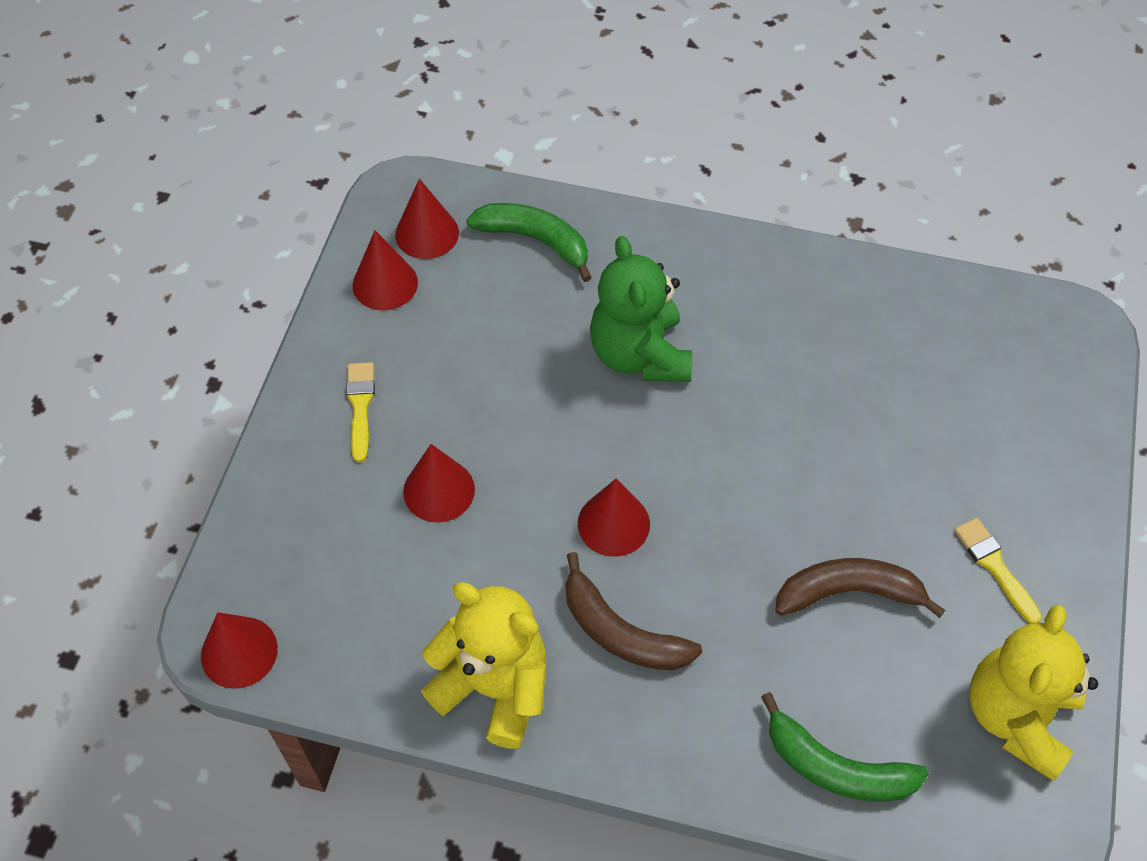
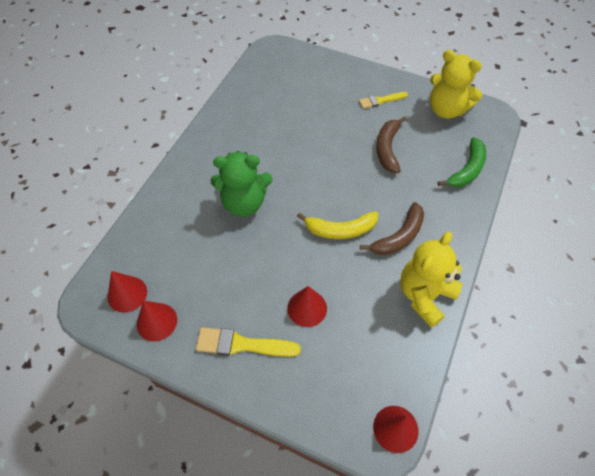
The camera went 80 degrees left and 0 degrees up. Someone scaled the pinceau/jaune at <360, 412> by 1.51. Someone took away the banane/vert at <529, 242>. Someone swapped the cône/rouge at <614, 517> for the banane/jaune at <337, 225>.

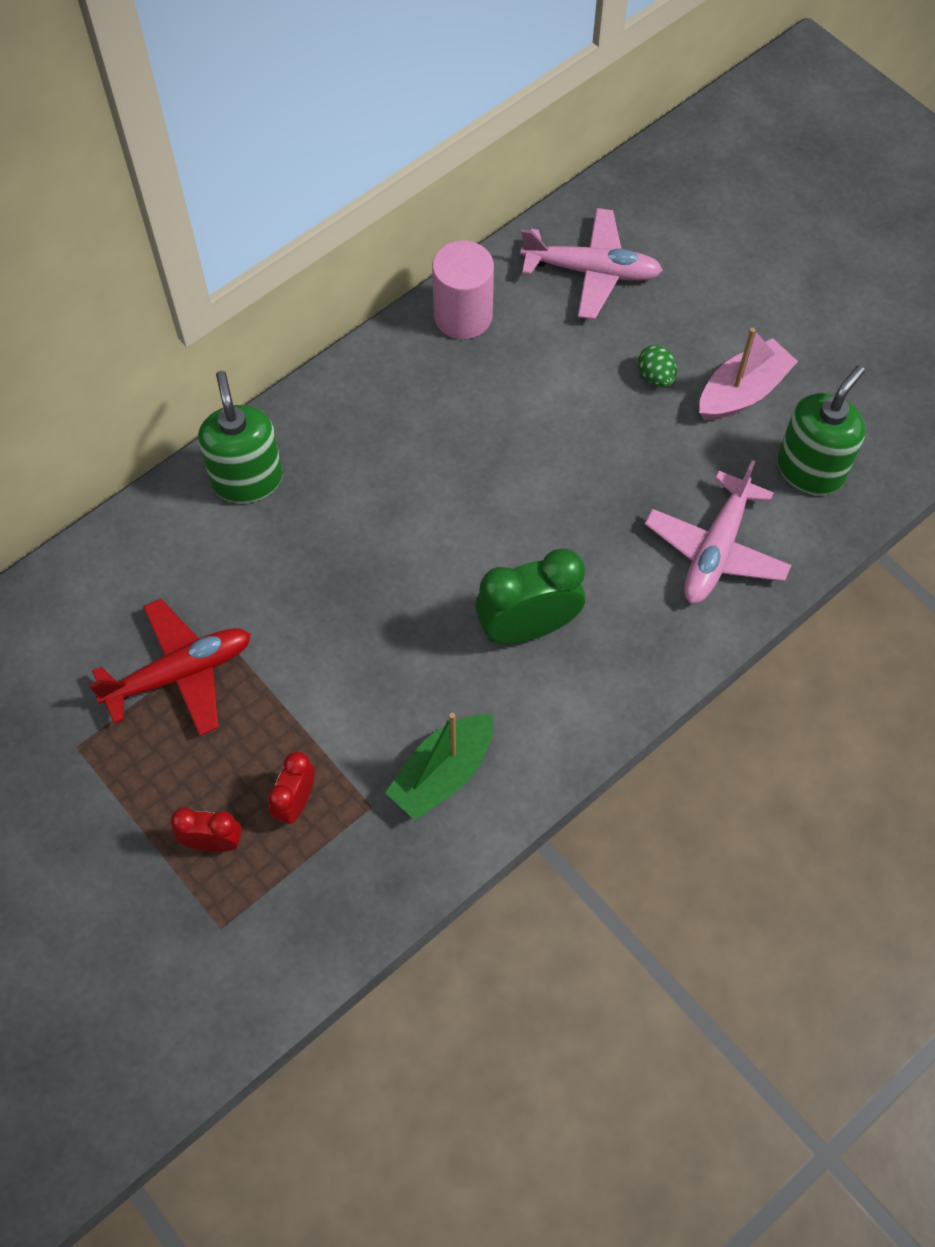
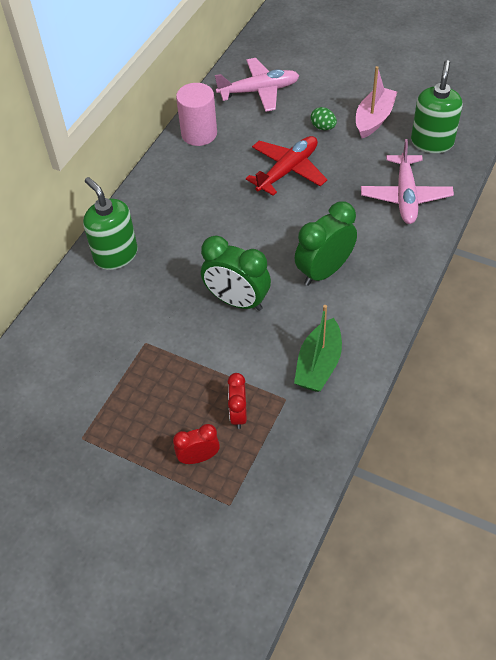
The camera went 20 degrees left and 10 degrees down. Someone carried the avion/rouge from <170, 667> to <286, 166>. Someone put down the réveil/vert at <236, 273>.

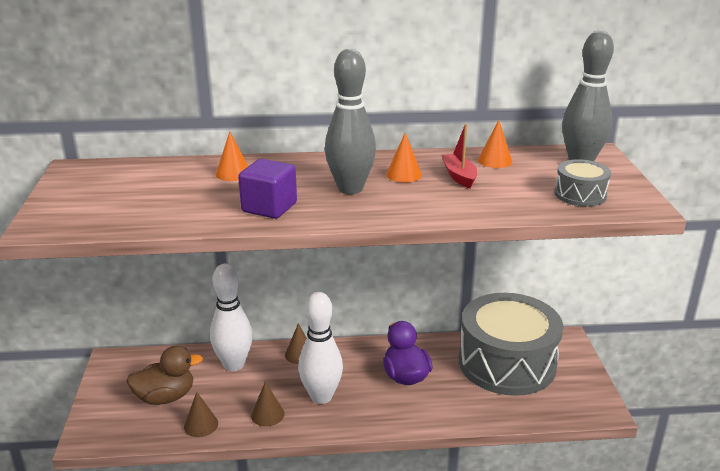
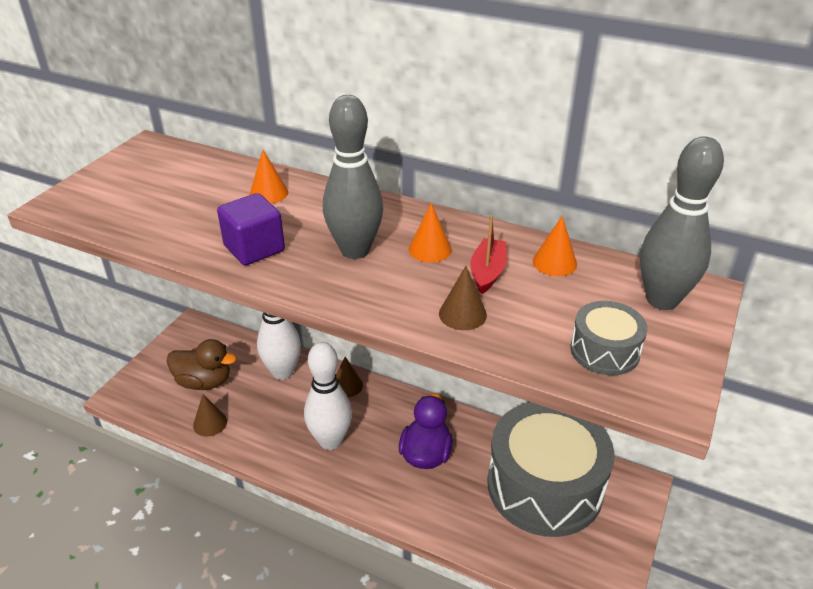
The camera went 30 degrees right and 10 degrees up. Someone carried the cône/marron from <268, 404> to <463, 298>.

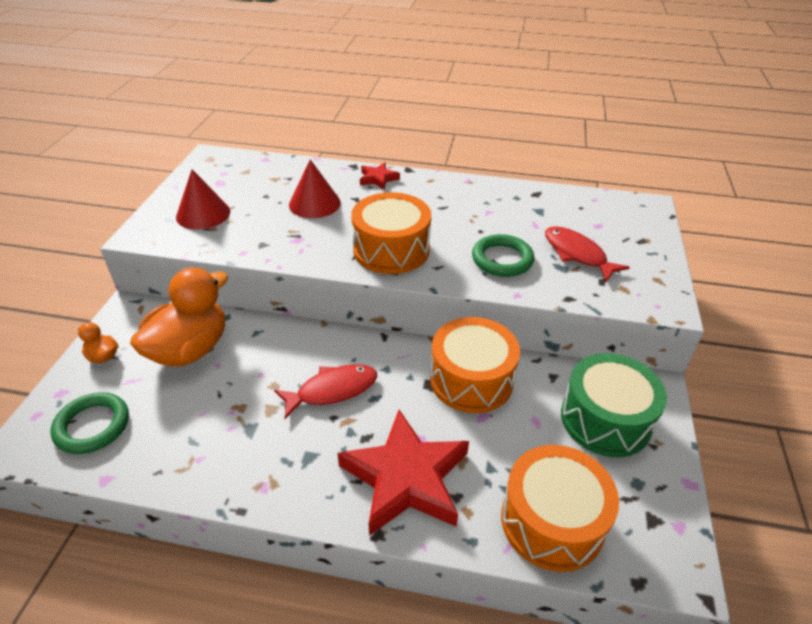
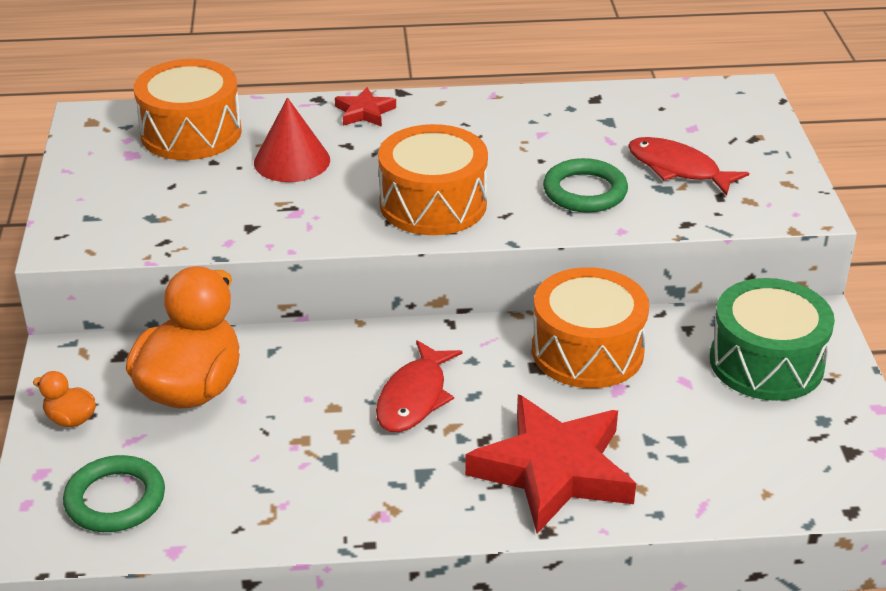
The camera went 15 degrees left and 5 degrees down. Someone took away the cône/rouge at <203, 199>. Someone rotated the poisson/rouge at <325, 391> by 150 degrees clockwise. Someone carried the tambour/orange from <560, 508> to <188, 109>.

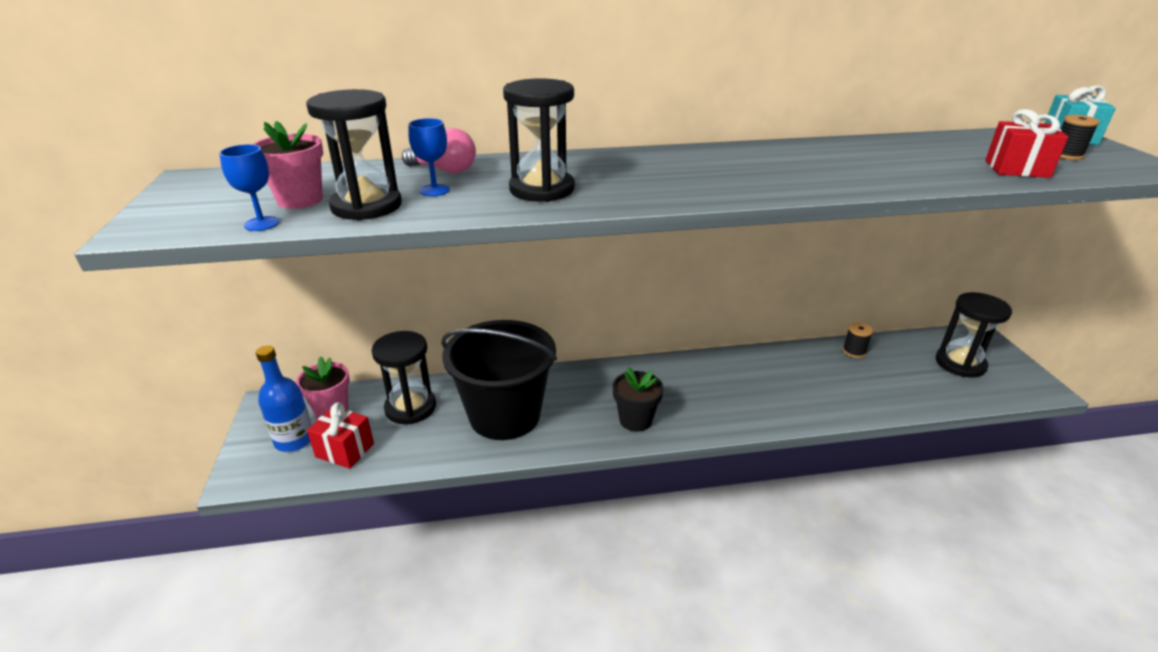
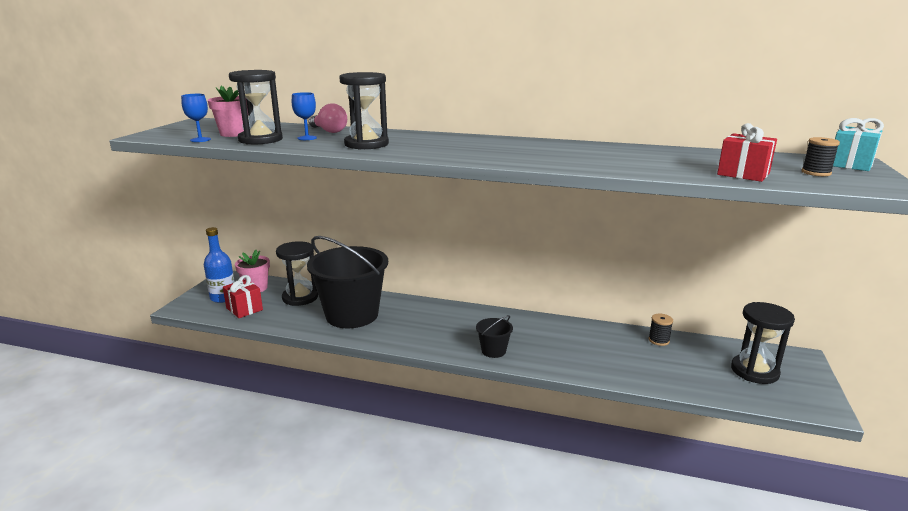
The camera went 25 degrees right and 10 degrees down. Someone took away the pot de fleurs/noir at <638, 399>. Someone put down the seau/noir at <494, 336>.

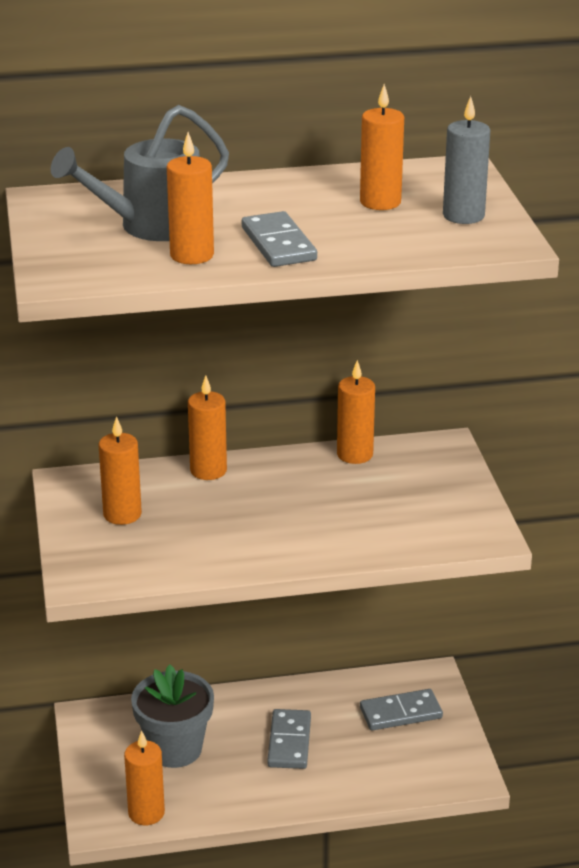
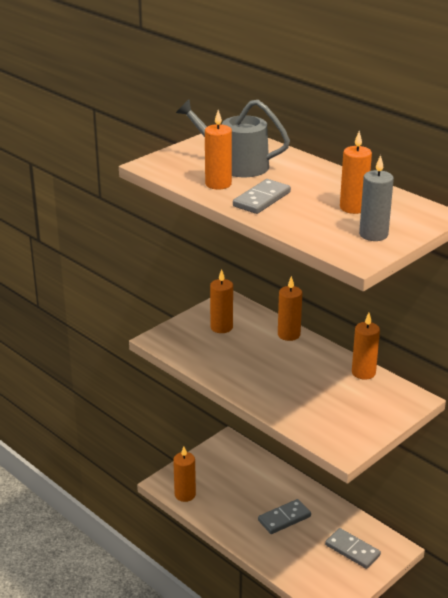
The camera went 55 degrees right and 0 degrees up. Someone took away the pot de fleurs/gris at <172, 716>.

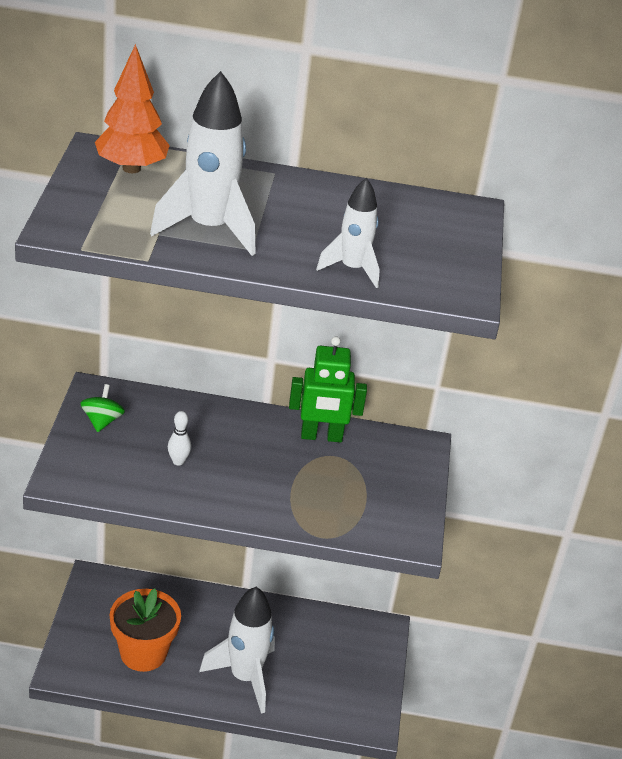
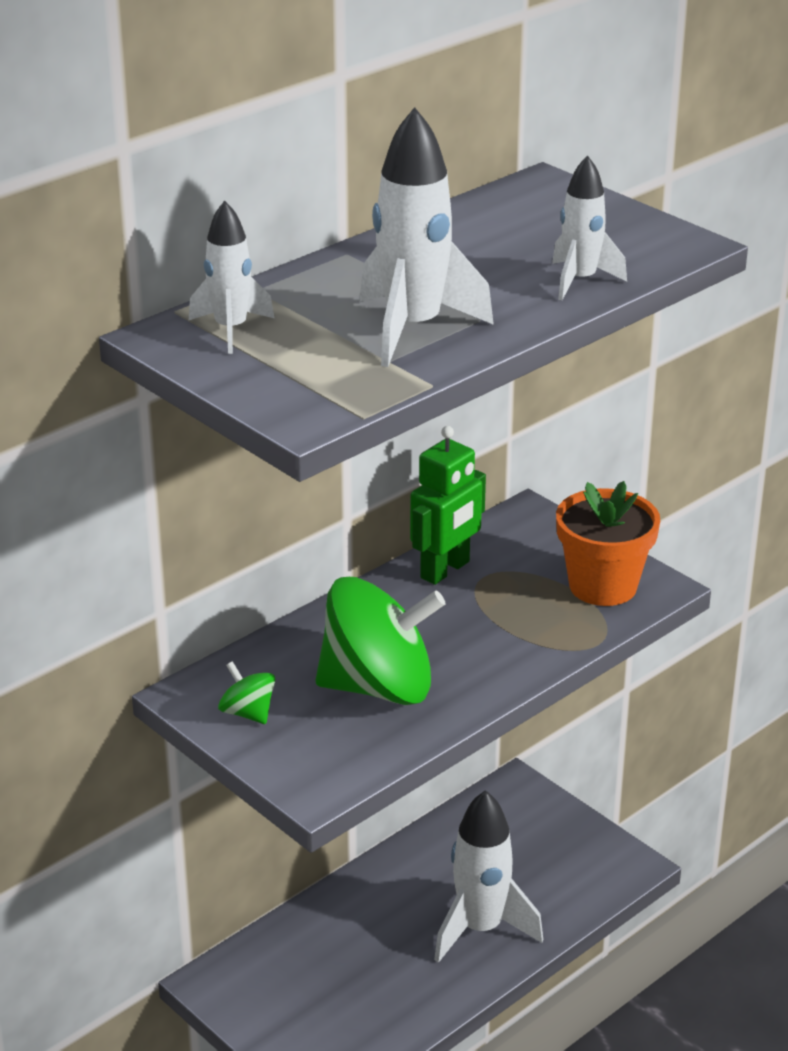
The camera went 45 degrees left and 5 degrees down. Someone swapped the arbre/orange at <132, 108> for the fusée/blanc at <232, 277>. Someone carried the pot de fleurs/orange from <145, 630> to <608, 543>. Someone swapped the quille/blanc at <179, 438> for the toupie/vert at <380, 641>.

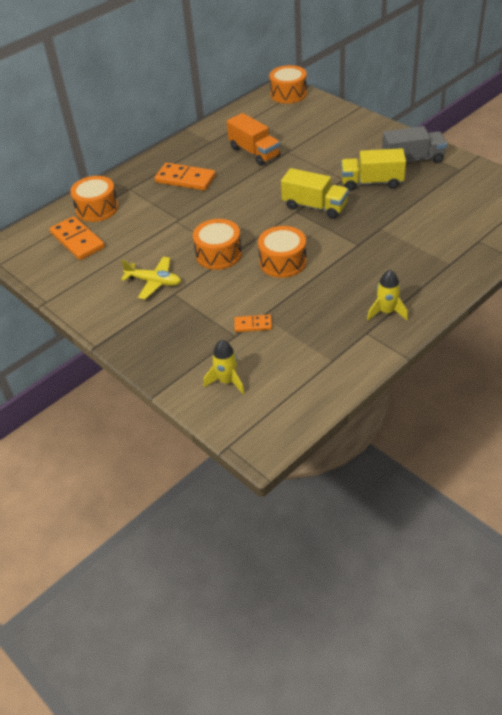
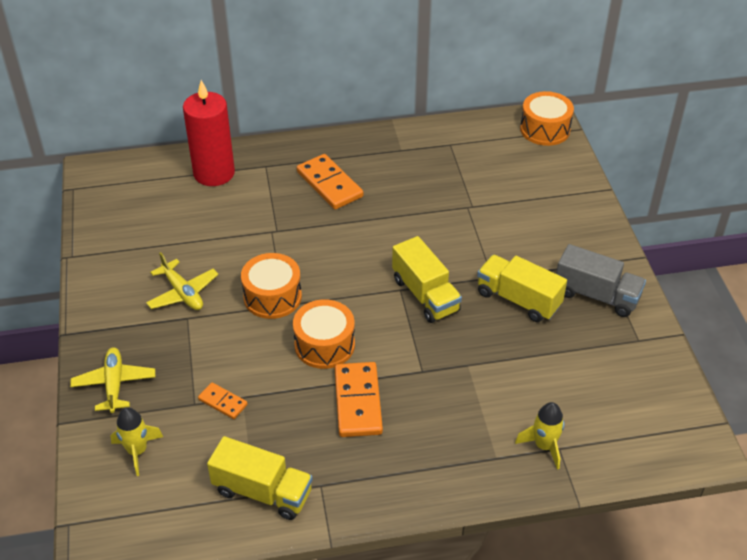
The camera went 30 degrees right and 0 degrees up. Someone carried the domino/orange from <77, 238> to <359, 399>. Someone swapped the tambour/orange at <94, 199> for the bougie/rouge at <209, 133>. Someone took away the camion/orange at <253, 139>. Someone carried the fusée/jaune from <387, 295> to <540, 436>. Someone put down the avion/jaune at <112, 380>. Someone put down the camion/jaune at <260, 478>.

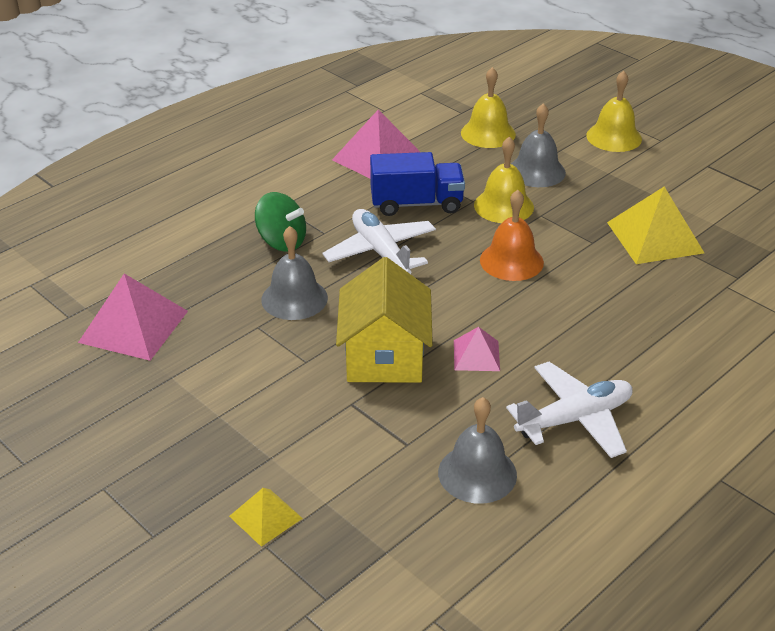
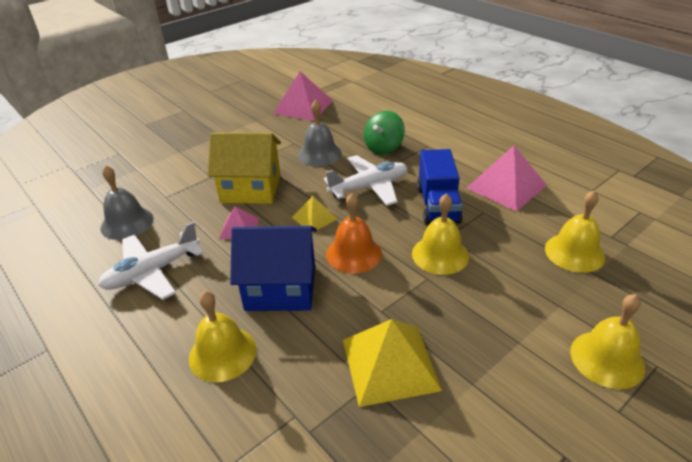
The camera went 95 degrees right and 0 degrees up. Someone carried the pyramide/jaune from <266, 517> to <314, 214>. Someone rotated the avion/blanc at <569, 410> by 75 degrees clockwise. Someone took away the cloche/gris at <538, 145>. Someone put down the cloche/jaune at <222, 336>. Someone put down the maison/bleu at <273, 268>.

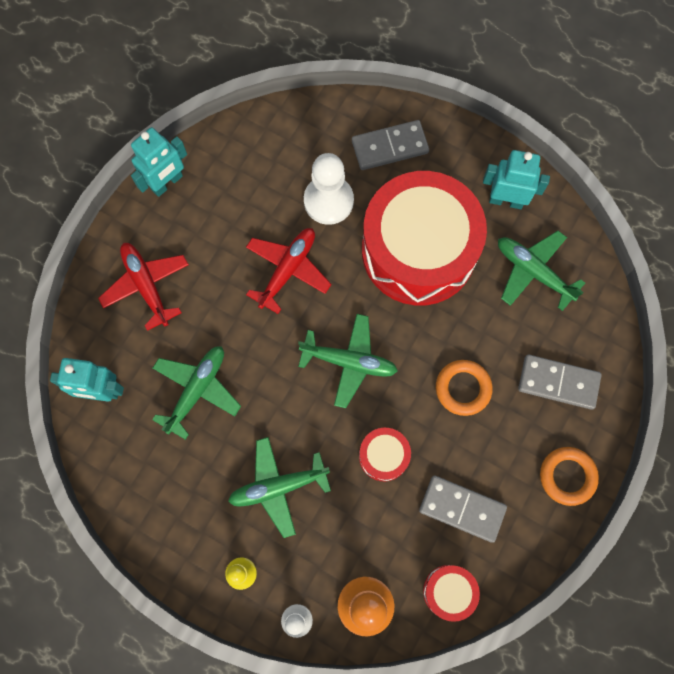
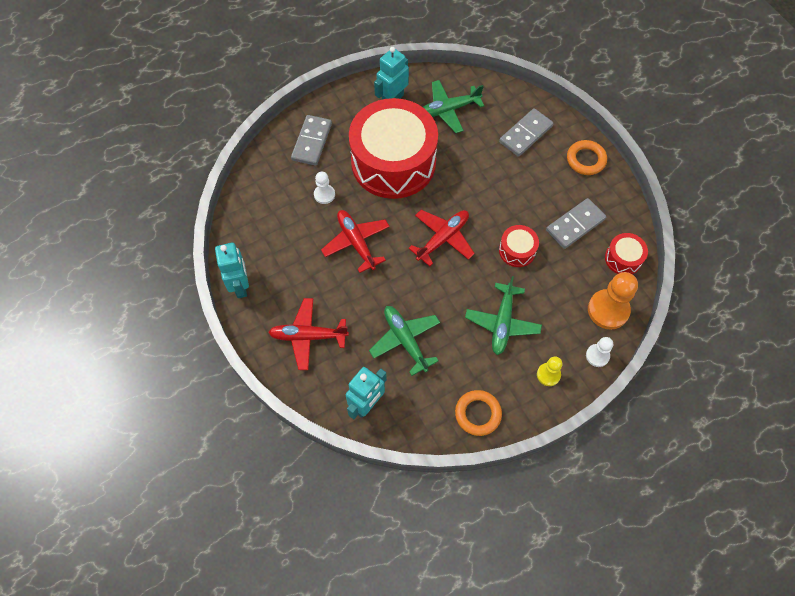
The camera went 60 degrees left and 10 degrees down. Someone repainted the avion/vert at <348, 361>, which became the avion/rouge at <441, 238>. Someone scaled the pion/blanc at <329, 189> by 0.55. Someone carried the anneau/orange from <464, 388> to <478, 413>.

